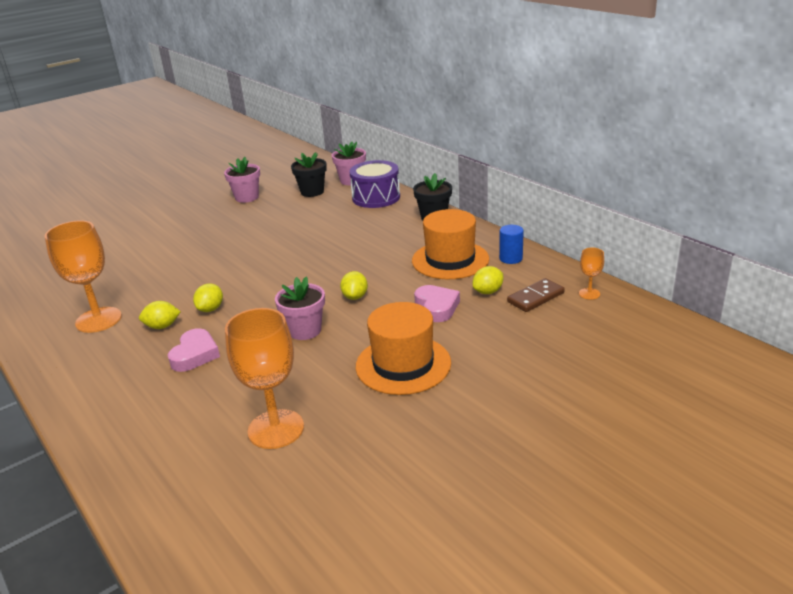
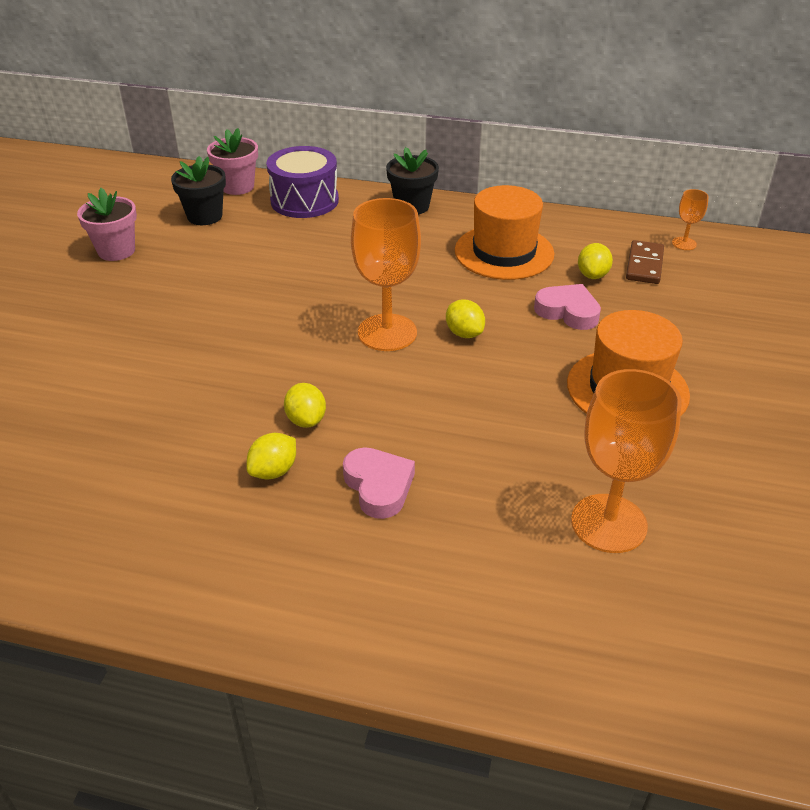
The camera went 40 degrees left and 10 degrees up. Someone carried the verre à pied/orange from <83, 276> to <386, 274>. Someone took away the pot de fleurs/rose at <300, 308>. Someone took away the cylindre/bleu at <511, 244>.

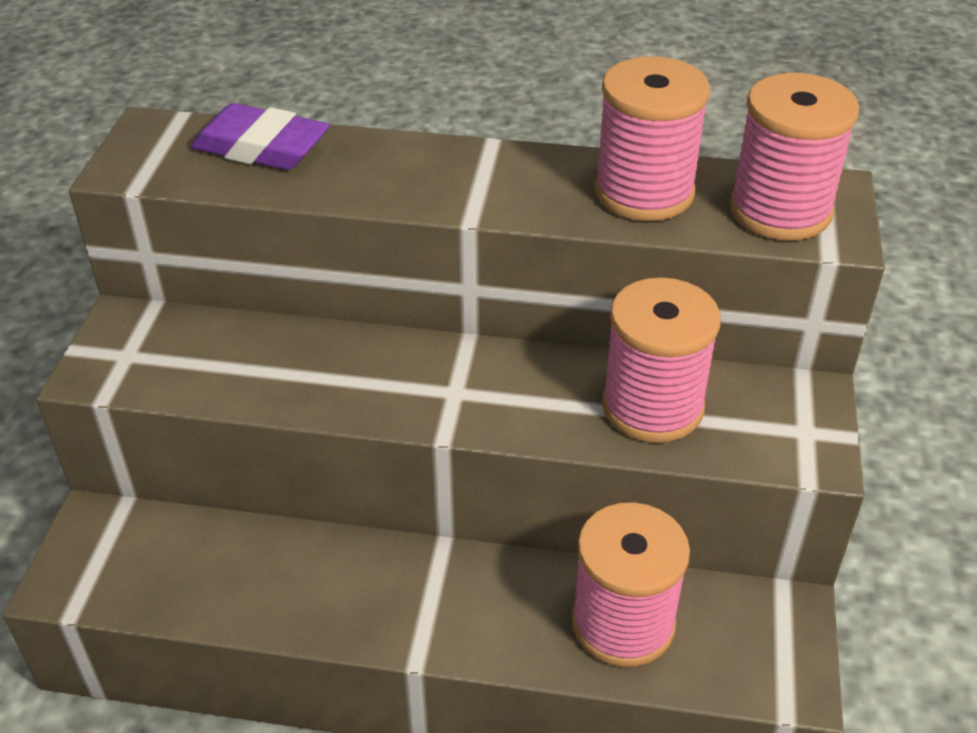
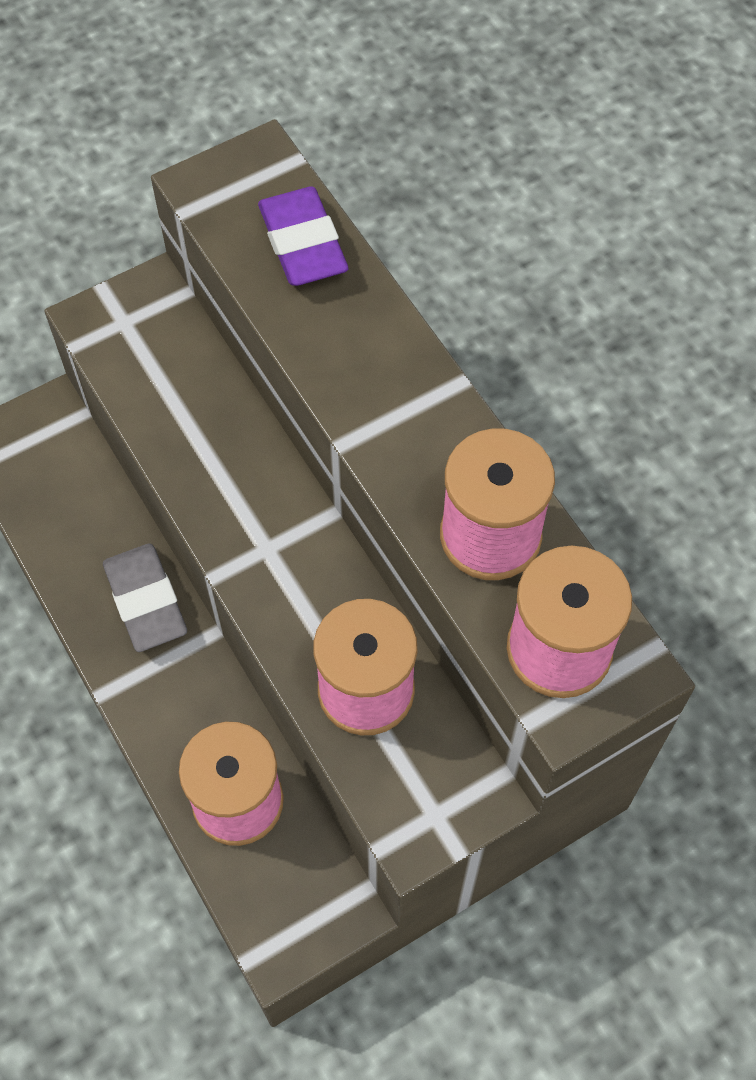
The camera went 50 degrees right and 20 degrees up. Someone put down the gomme/gris at <145, 597>.

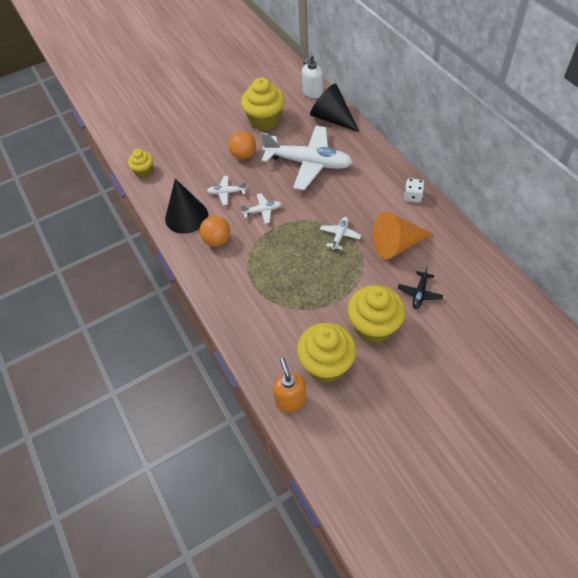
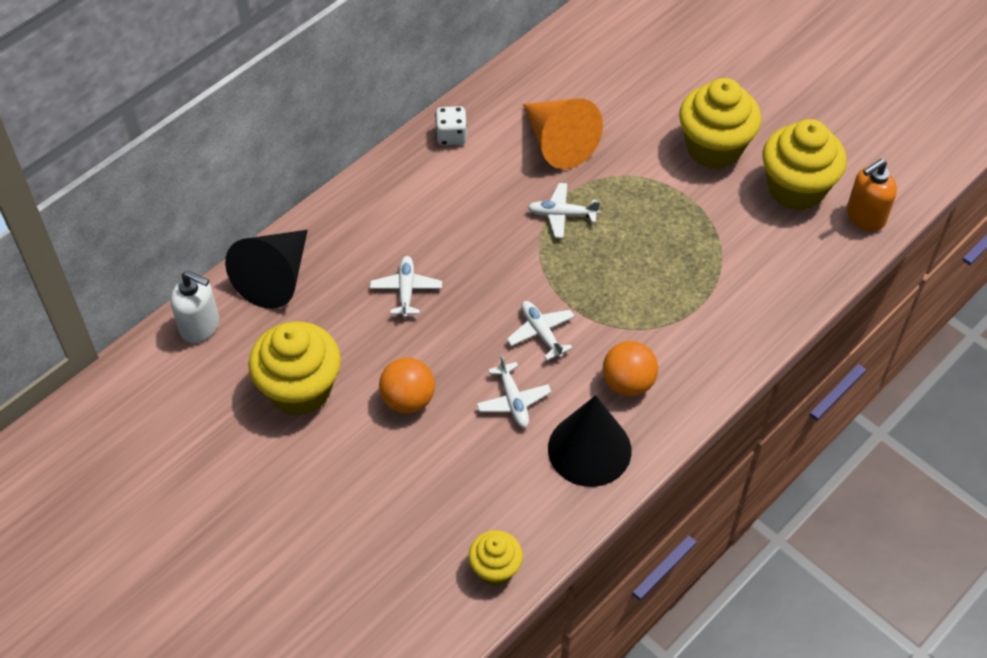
The camera went 110 degrees left and 0 degrees up. Someone scaled the avion/blanc at <307, 158> by 0.43. Someone took away the avion/noir at <420, 287>.

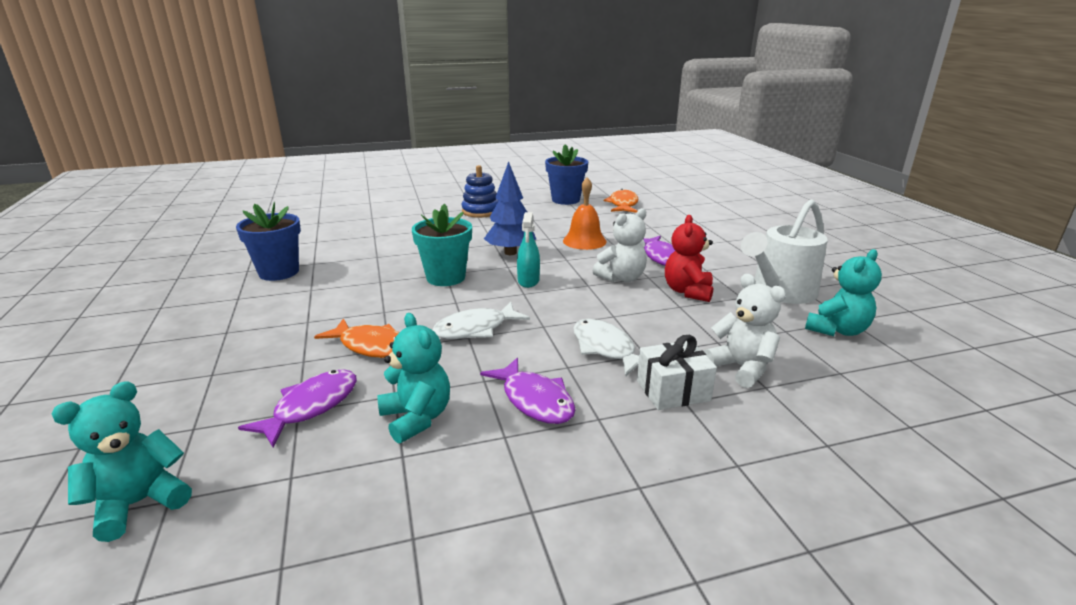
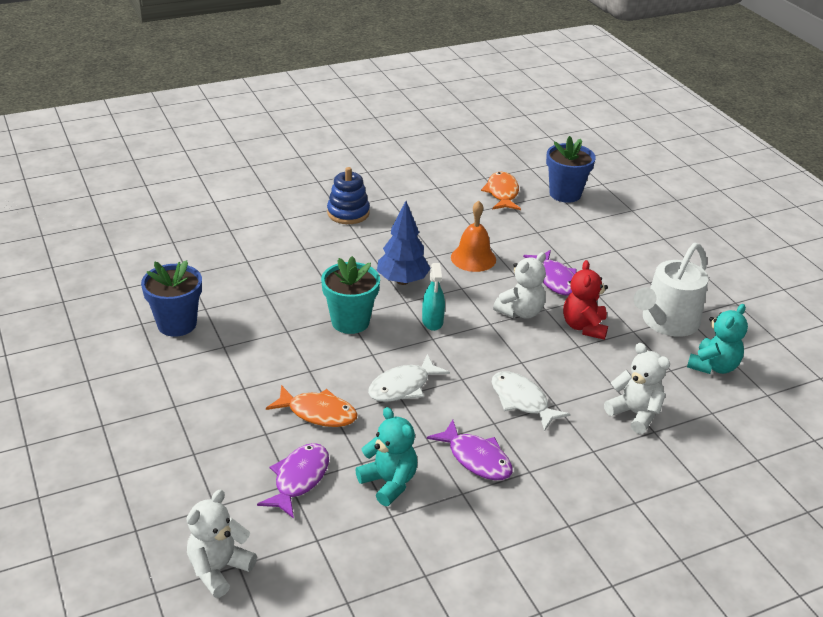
The camera went 10 degrees left and 10 degrees up. Someone repainted the ours en peluche/turquoise at <122, 461>, which became the ours en peluche/blanc at <221, 544>. Someone carried the pot de fleurs/bleu from <566, 174> to <571, 169>. Someone took away the cadeau/blanc at <677, 372>.

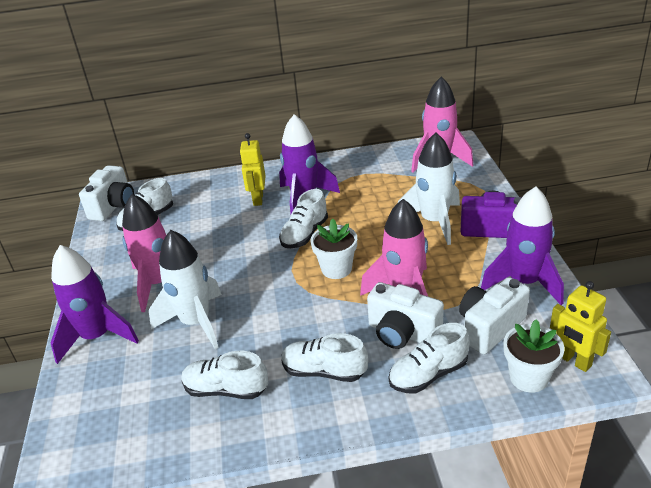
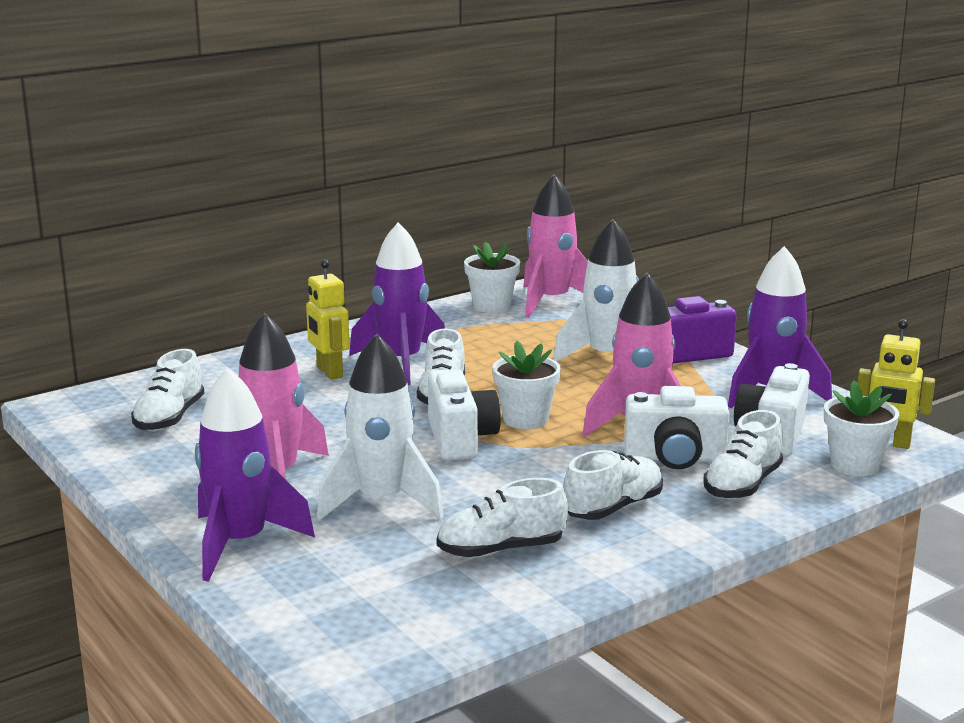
The camera went 30 degrees left and 15 degrees down. Someone carried the appareil photo/blanc from <106, 193> to <464, 415>. Someone rotated the chaussure/blanc at <324, 357> by 150 degrees clockwise. Someone put down the pot de fleurs/blanc at <492, 277>.

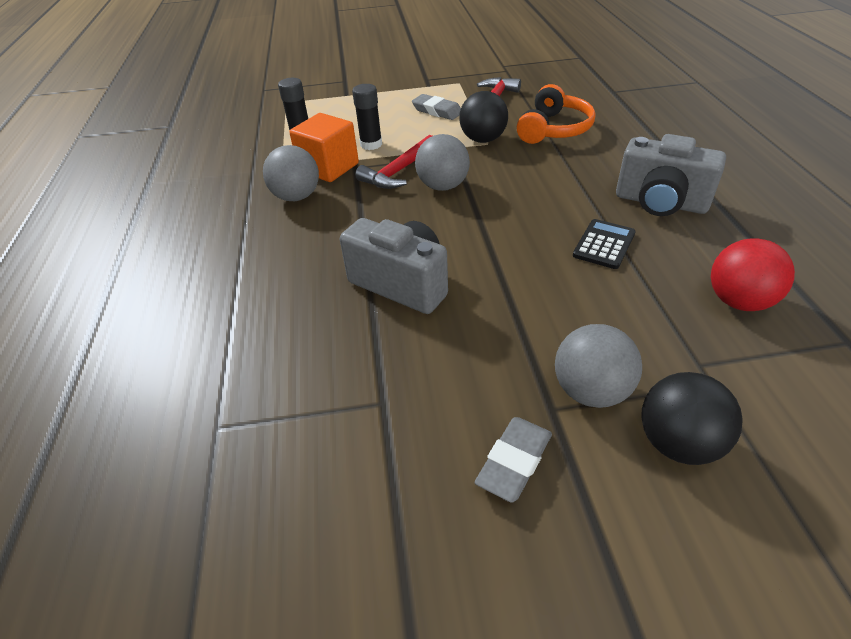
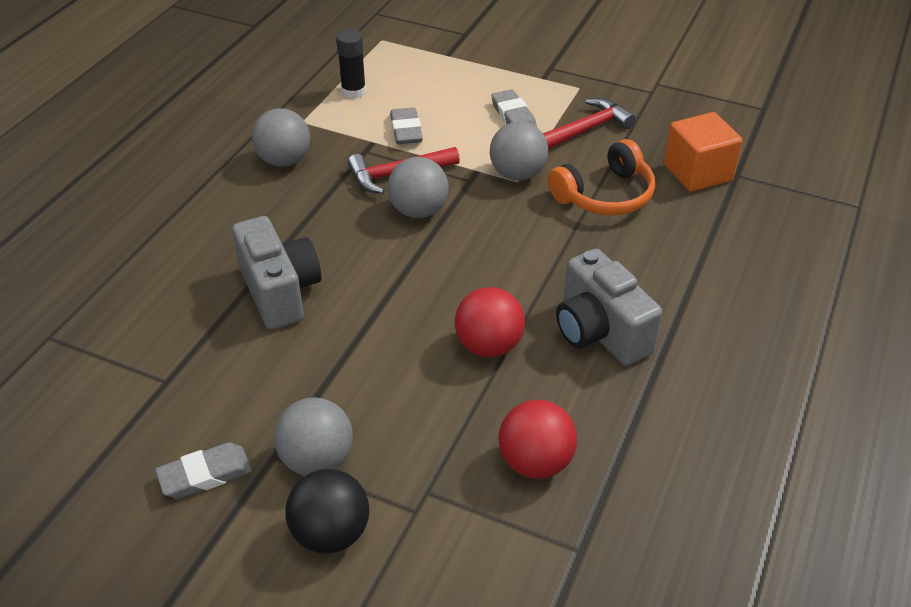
The camera went 30 degrees right and 0 degrees up. Someone carried the cube/orange from <324, 147> to <703, 152>. Someone swapped the bâton de colle/noir at <367, 117> for the gomme/gris at <406, 126>. Someone repainted the balle/noir at <483, 117>, which became the balle/gris at <519, 151>. Someone swapped the calculatrice/noir at <604, 244> for the balle/rouge at <490, 322>.

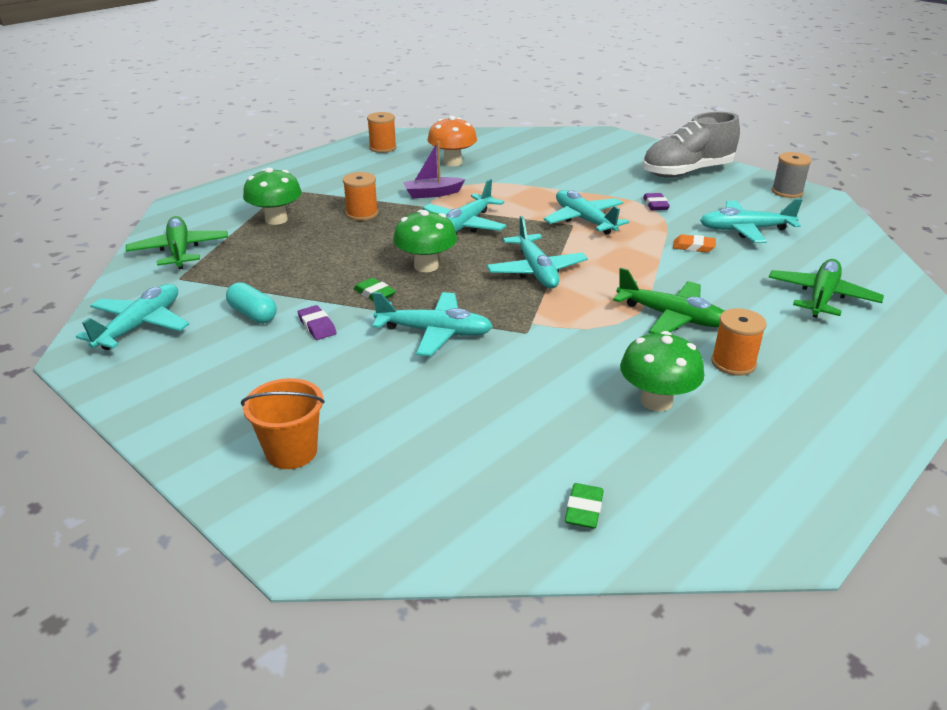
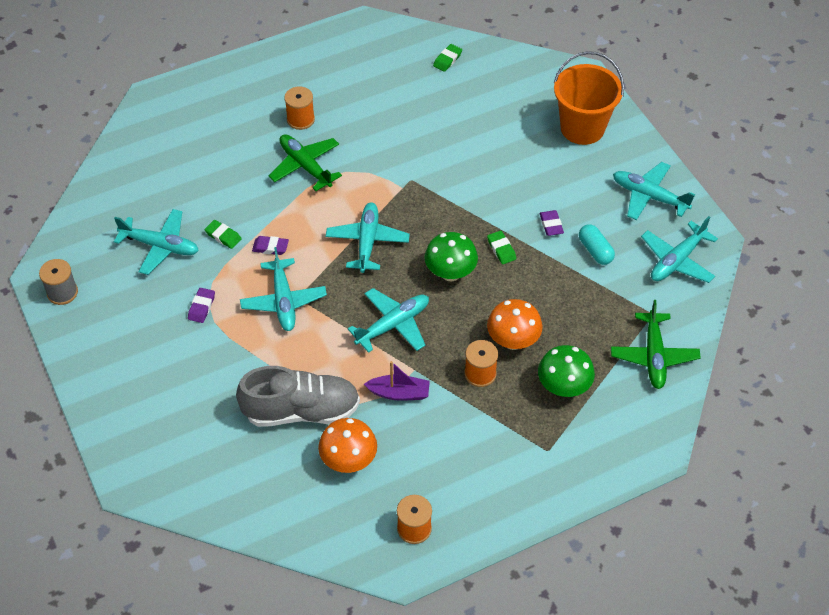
The camera went 160 degrees left and 20 degrees up. Someone scaled the seau/orange at <283, 423> by 1.57. Someone carried the avion/turquoise from <432, 324> to <654, 191>. Someone took away the champignon/vert at <662, 371>. Someone carried the chaussure/gris from <691, 145> to <298, 396>. Someone repainted the gomme/orange at <694, 243>, which became the gomme/vert at <223, 234>. Someone took away the avion/vert at <826, 288>. Someone put down the gomme/violet at <270, 245>. Someone put down the champignon/orange at <515, 324>.

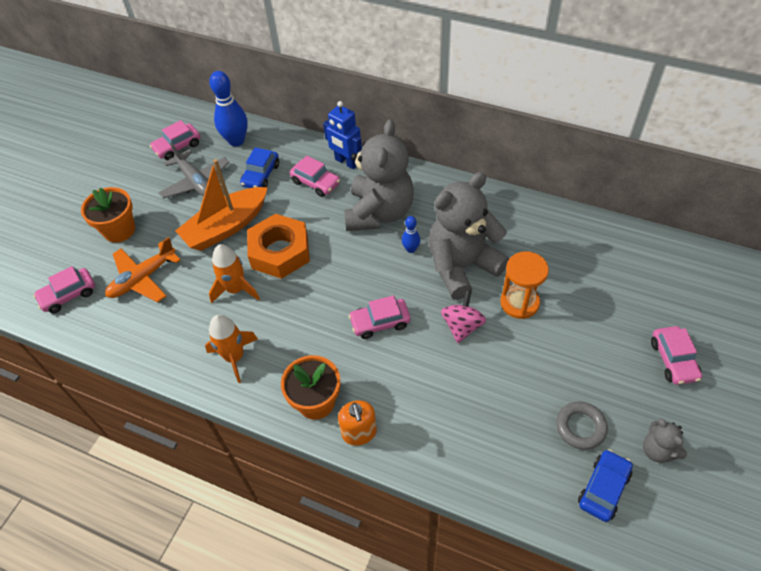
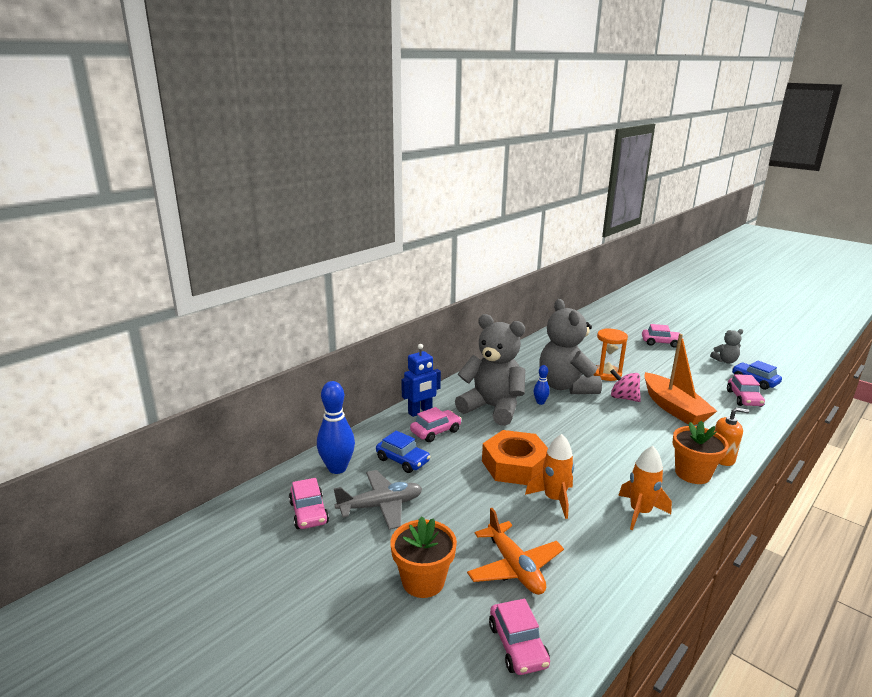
The camera went 75 degrees left and 30 degrees down. Someone carried the bateau/orange from <221, 205> to <680, 379>. Someone carried the voiture/rose from <379, 317> to <746, 390>. Someone took away the anneau/gris at <582, 426>.

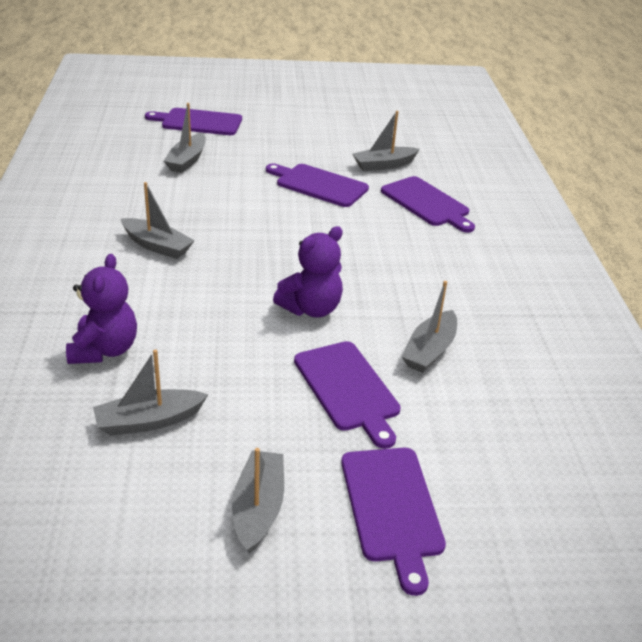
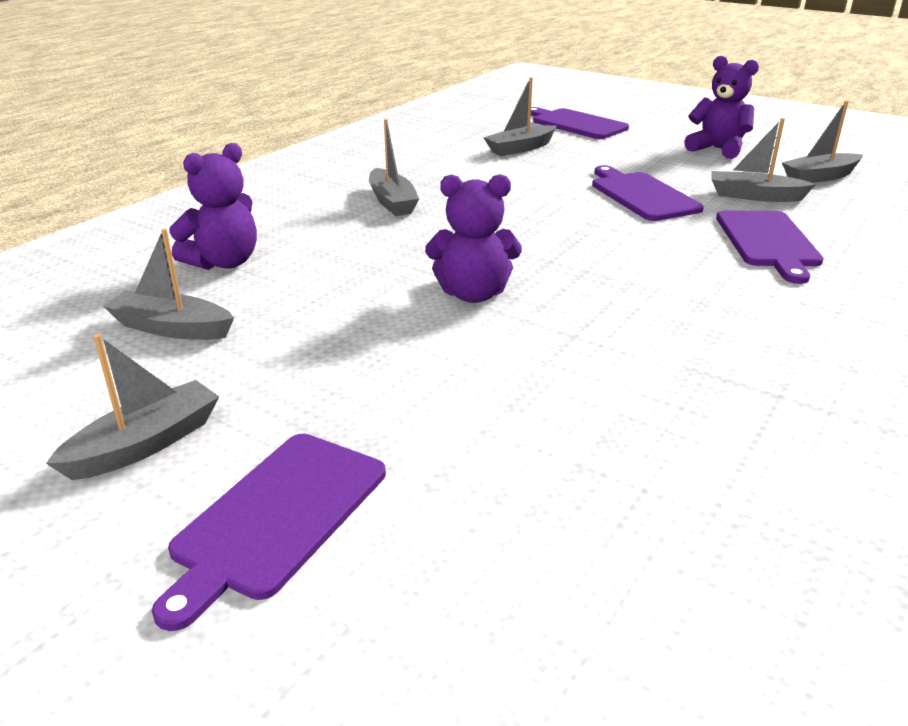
The camera went 40 degrees right and 5 degrees down. Someone took away the planche à découper/violet at <347, 395>. Someone carried the bateau/gris from <429, 327> to <822, 142>. Someone put down the ours en peluche/violet at <721, 107>.

